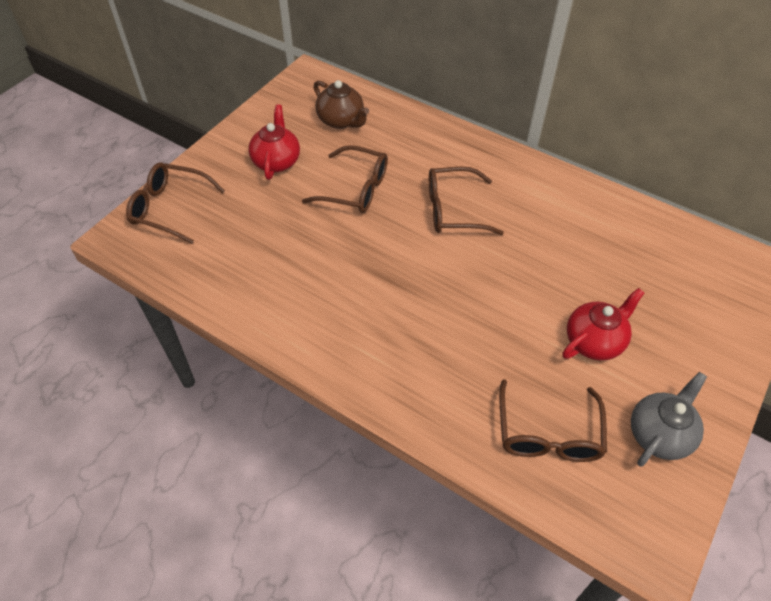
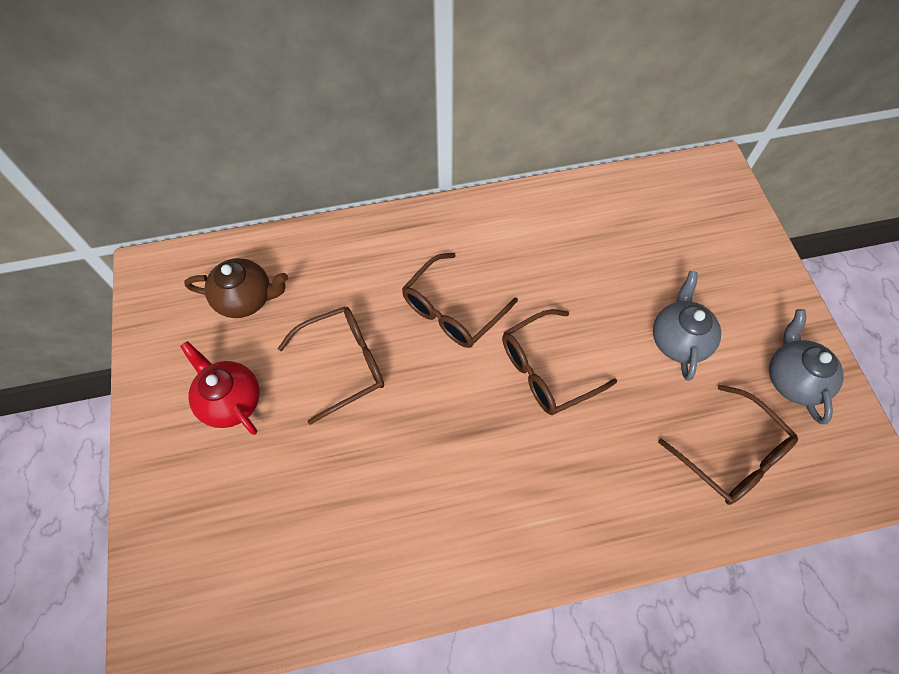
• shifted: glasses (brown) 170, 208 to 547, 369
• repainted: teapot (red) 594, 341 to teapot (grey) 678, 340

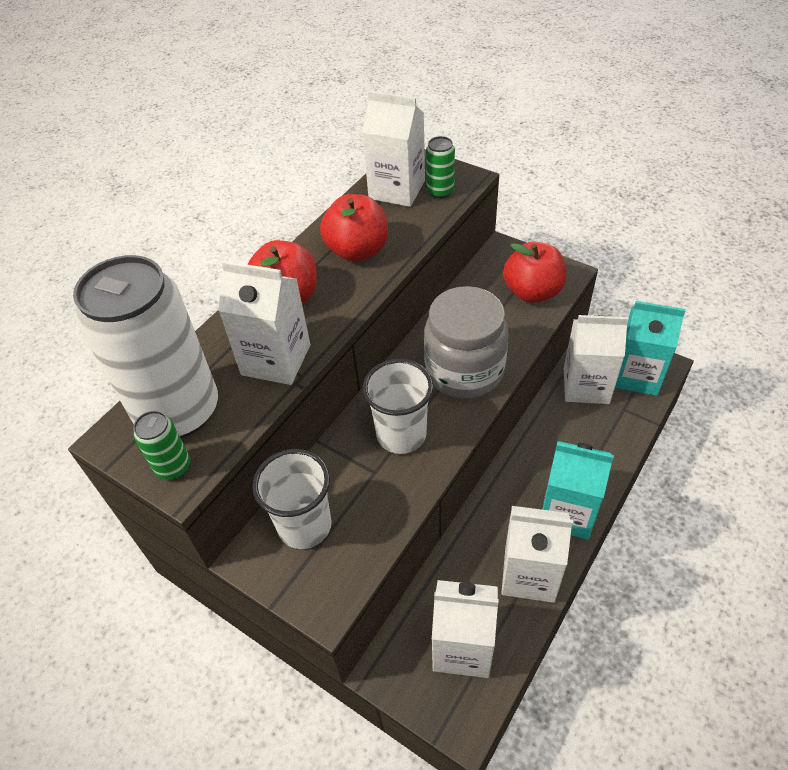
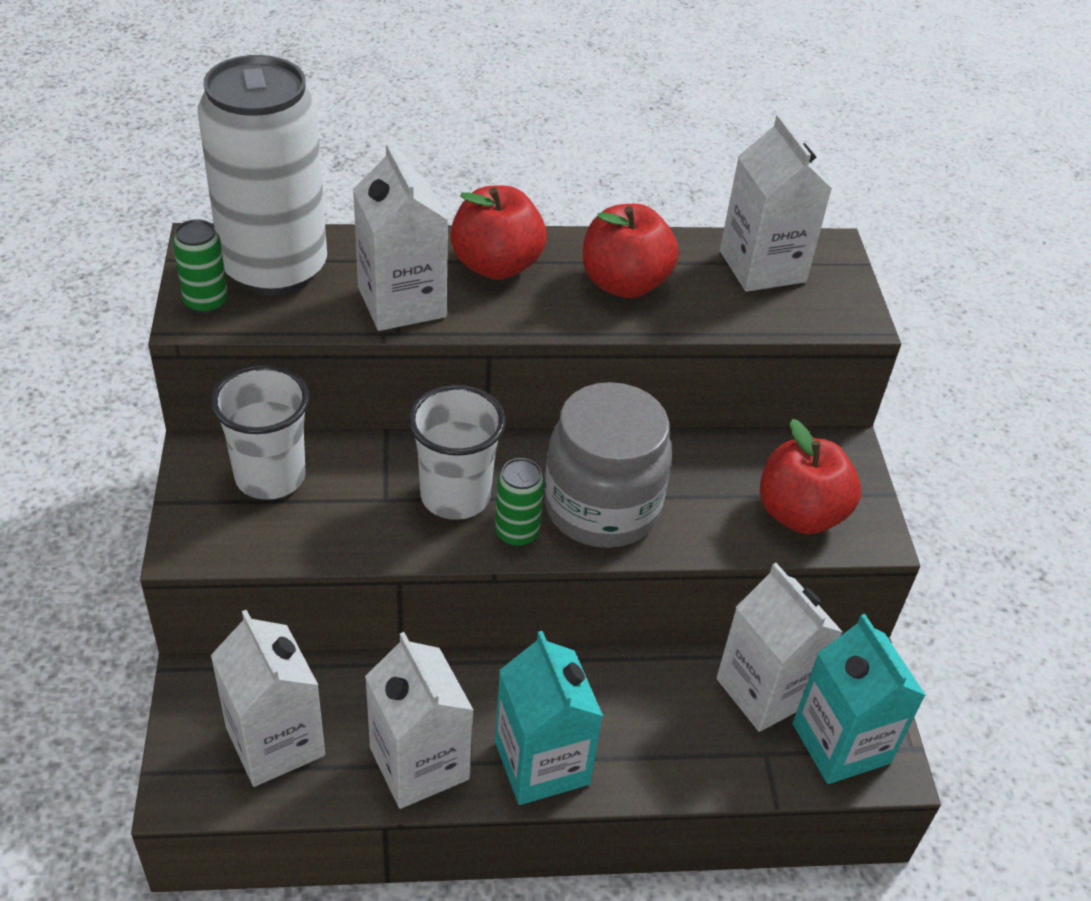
• shifted: can (green) 440, 191 to 517, 533

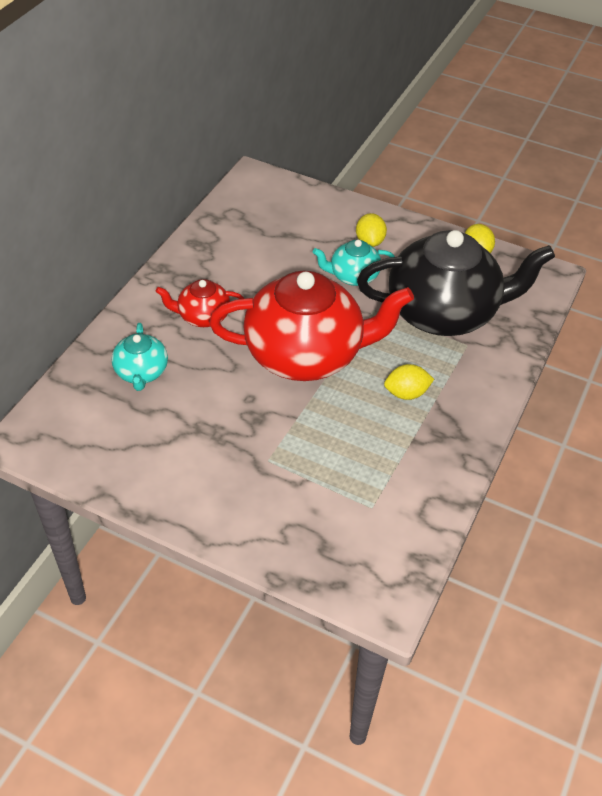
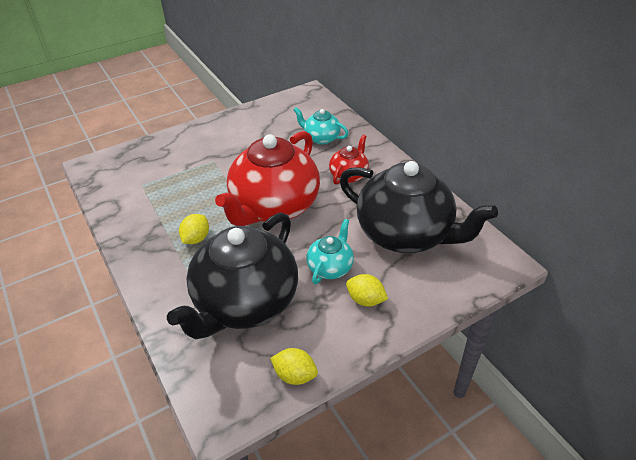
• new: teapot (black) 405, 234

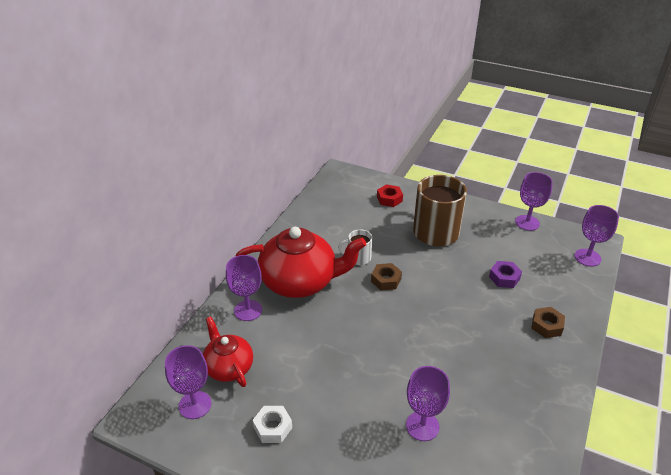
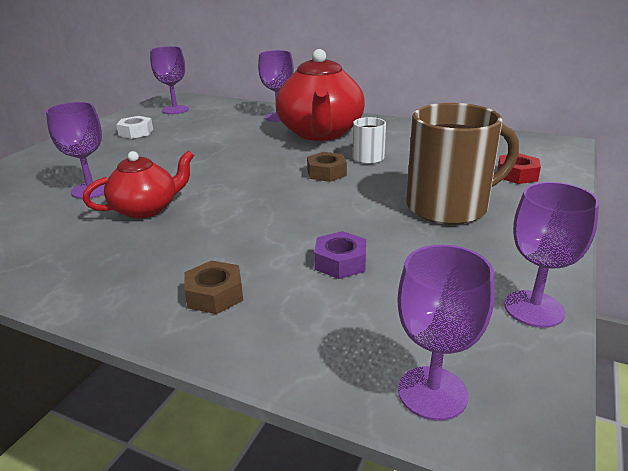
• shifted: teapot (red) 228, 367 to 146, 209

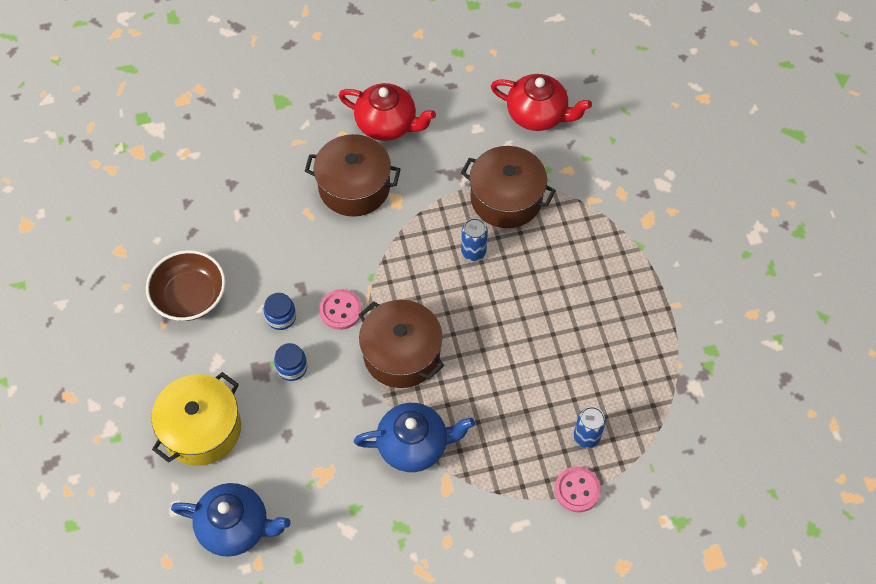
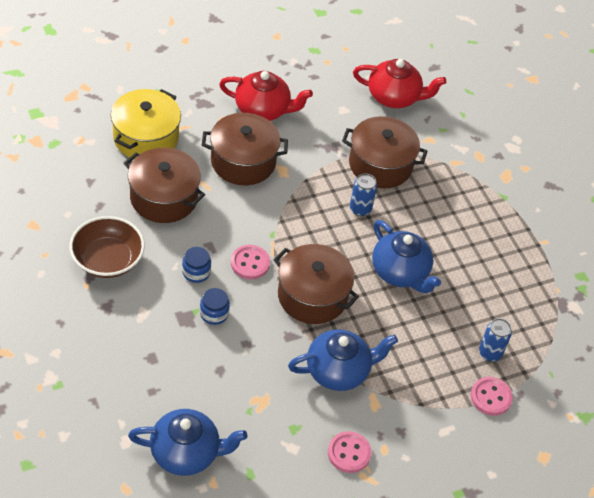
• shifted: pot (yellow) 202, 429 to 146, 138
• new: pot (brown) 164, 198
• new: teapot (blue) 400, 272
• new: button (pink) 349, 453

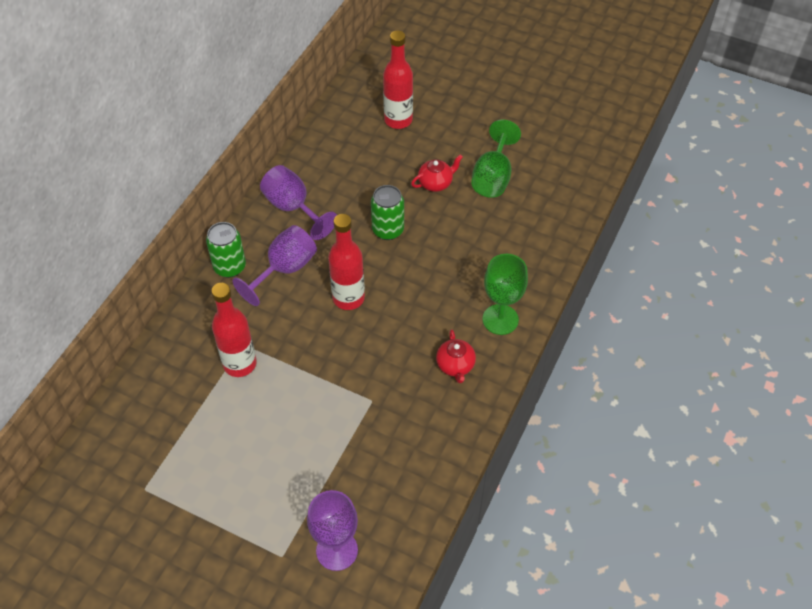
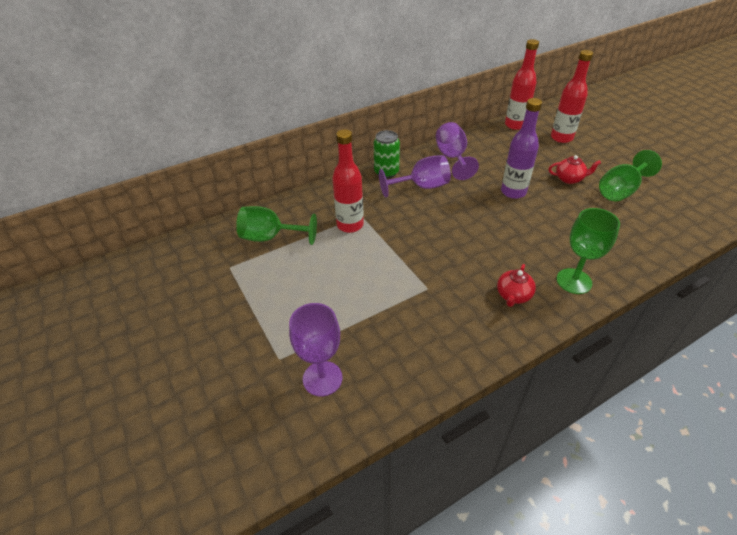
• swapped: can (green) 388, 230 to bottle (purple) 513, 192
• shifted: bottle (red) 348, 298 to 515, 125
• new: goblet (green) 270, 237

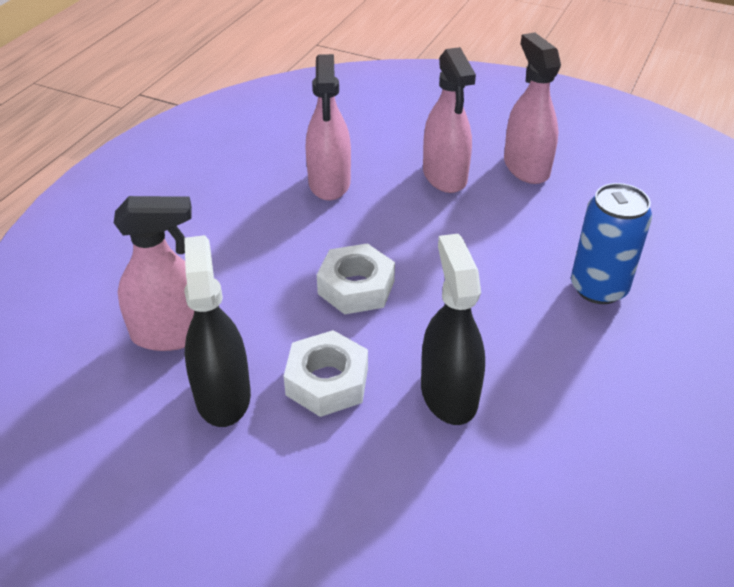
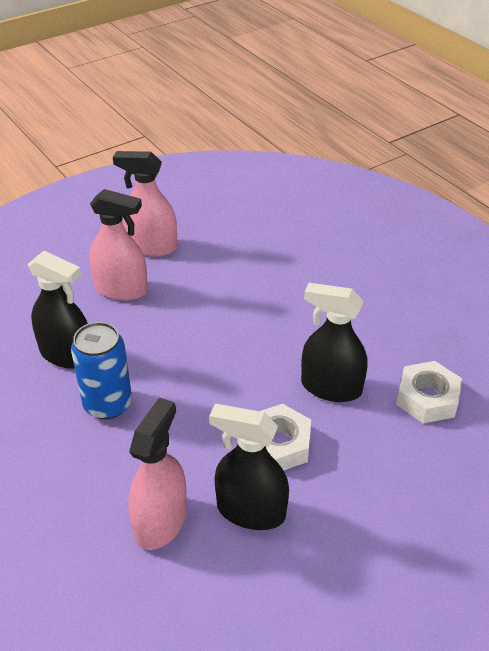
• repainted: spray bottle (pink) 329, 183 to spray bottle (black) 66, 354
• shifted: can (blue) 598, 288 to 107, 404
• shifted: nut (white) 356, 287 to 427, 398

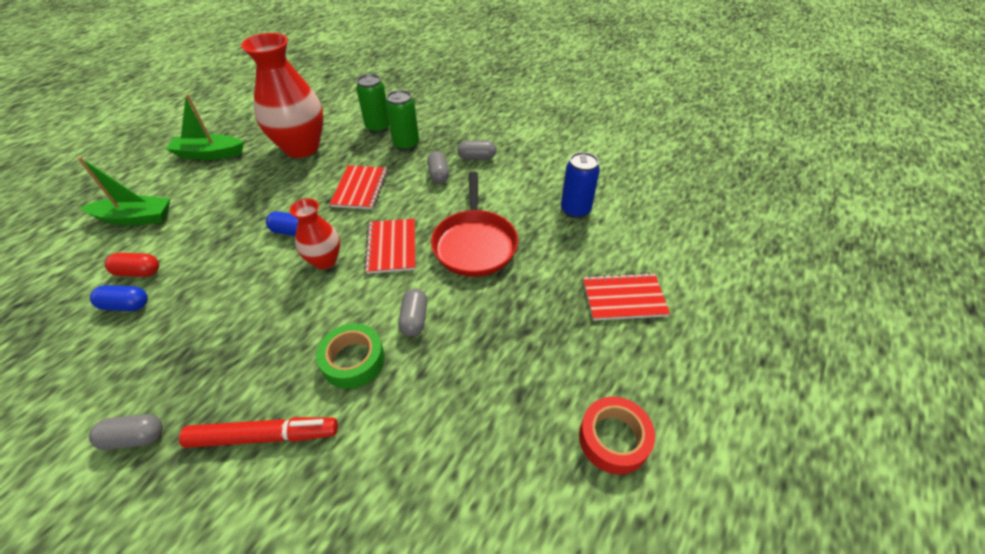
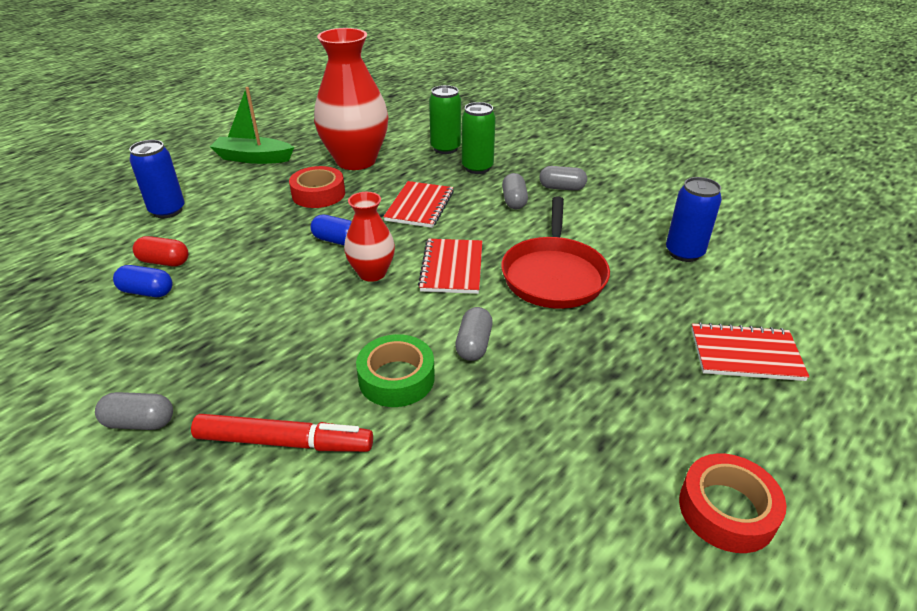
• swapped: boat (green) 135, 218 to can (blue) 167, 211
• new: tape (red) 318, 194

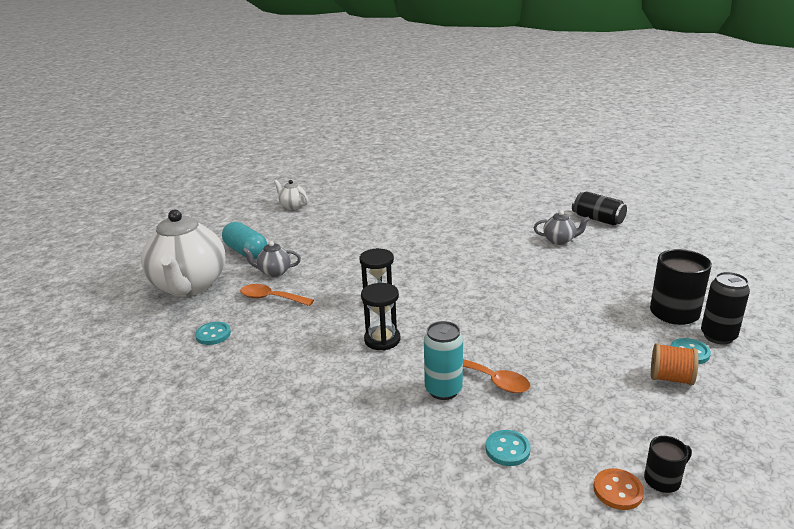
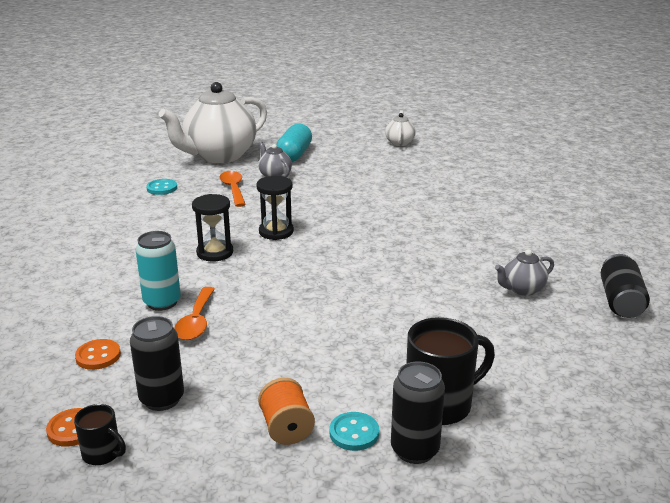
• rotated: teapot (grey) 559, 240 = 522, 289 90 degrees clockwise
• repainted: button (turquoise) 507, 449 to button (orange) 98, 356
• new: can (black) 162, 399

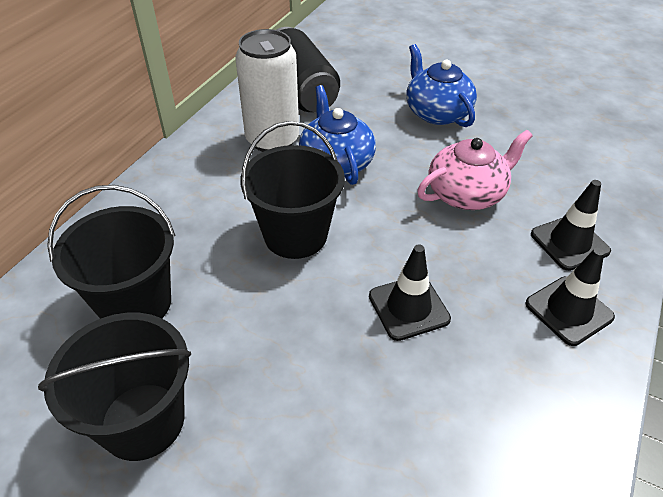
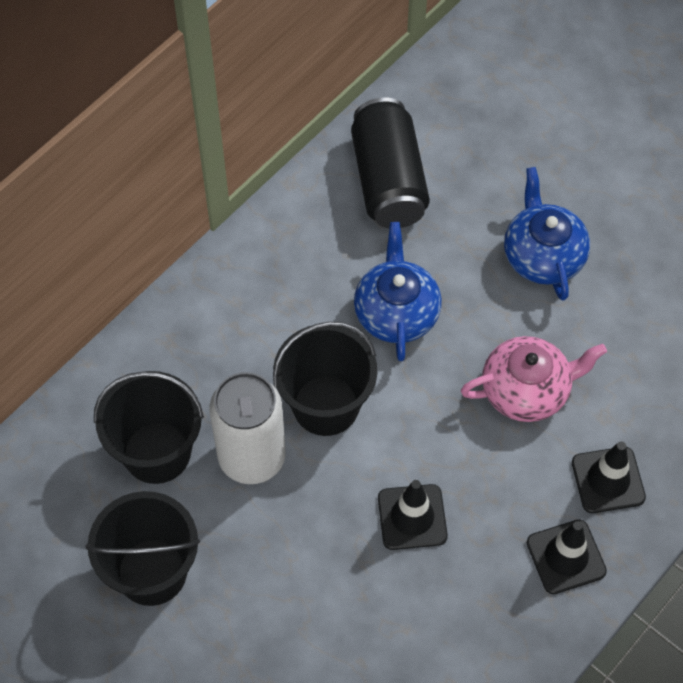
• shifted: can (white) 272, 140 to 252, 457

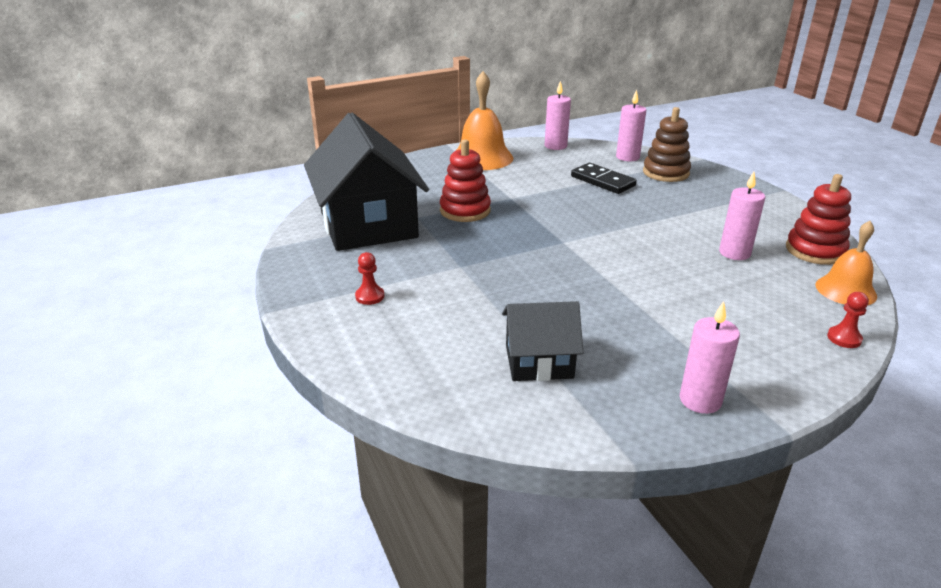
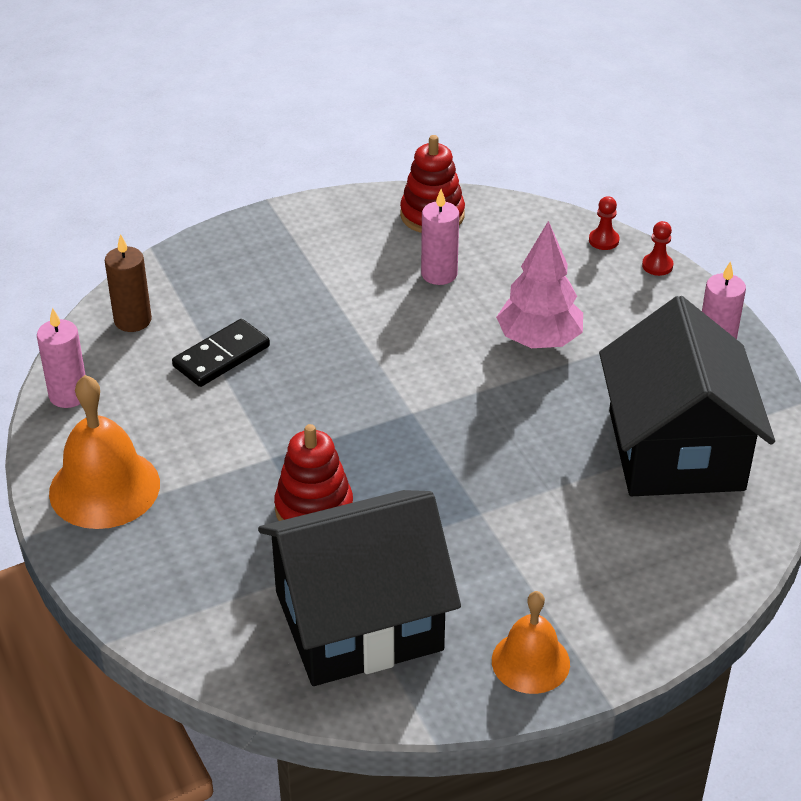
• repainted: candle (pink) 627, 157 to candle (brown) 133, 320
• gone: stacking toy (brown) 665, 173
• shifted: bell (orange) 845, 290 to 530, 661
• shifted: pawn (red) 370, 296 to 657, 266
• scaled: house (black) 539, 362 = 676, 450 x1.92
• new: tree (pink) 539, 340

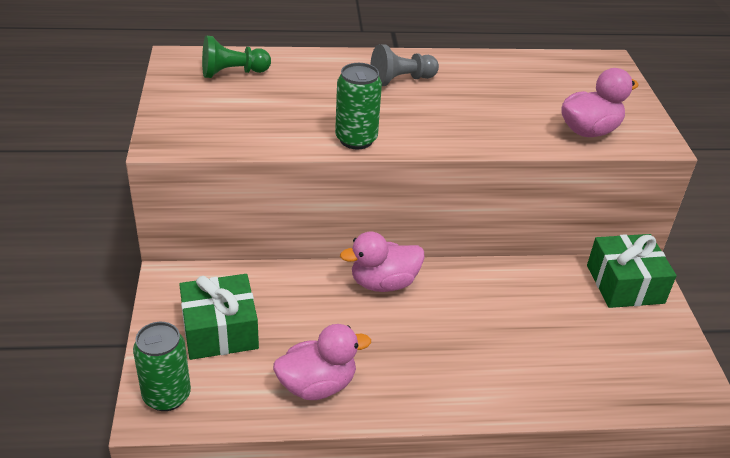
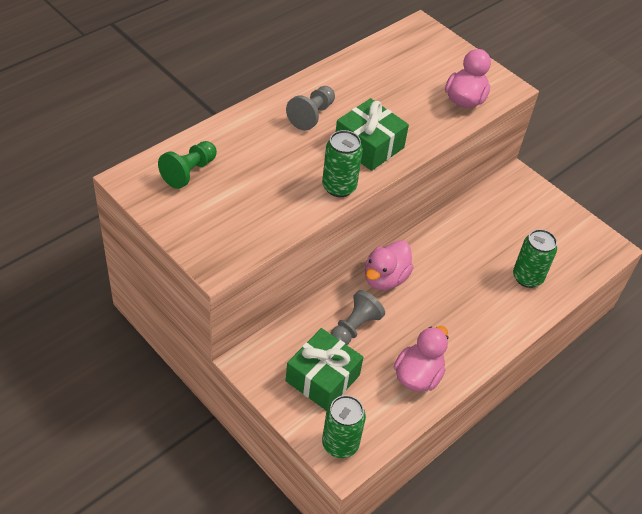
• shifted: gift (green) 625, 284 to 369, 146
• new: can (green) 527, 277
• new: pawn (grey) 354, 327

